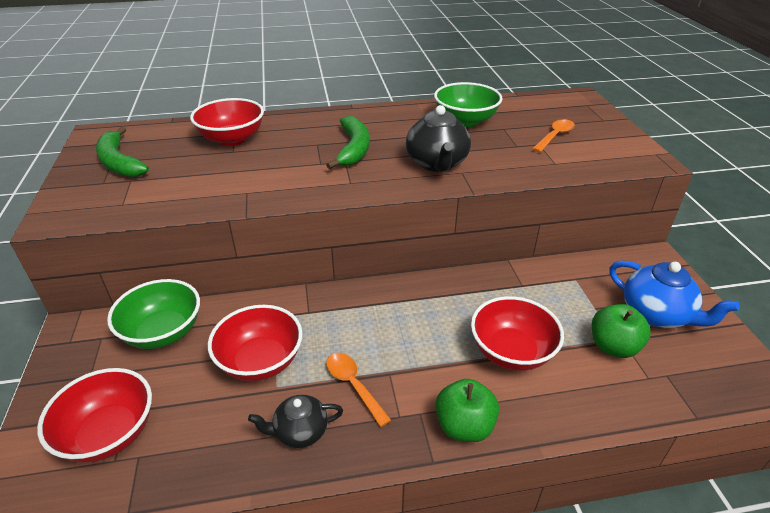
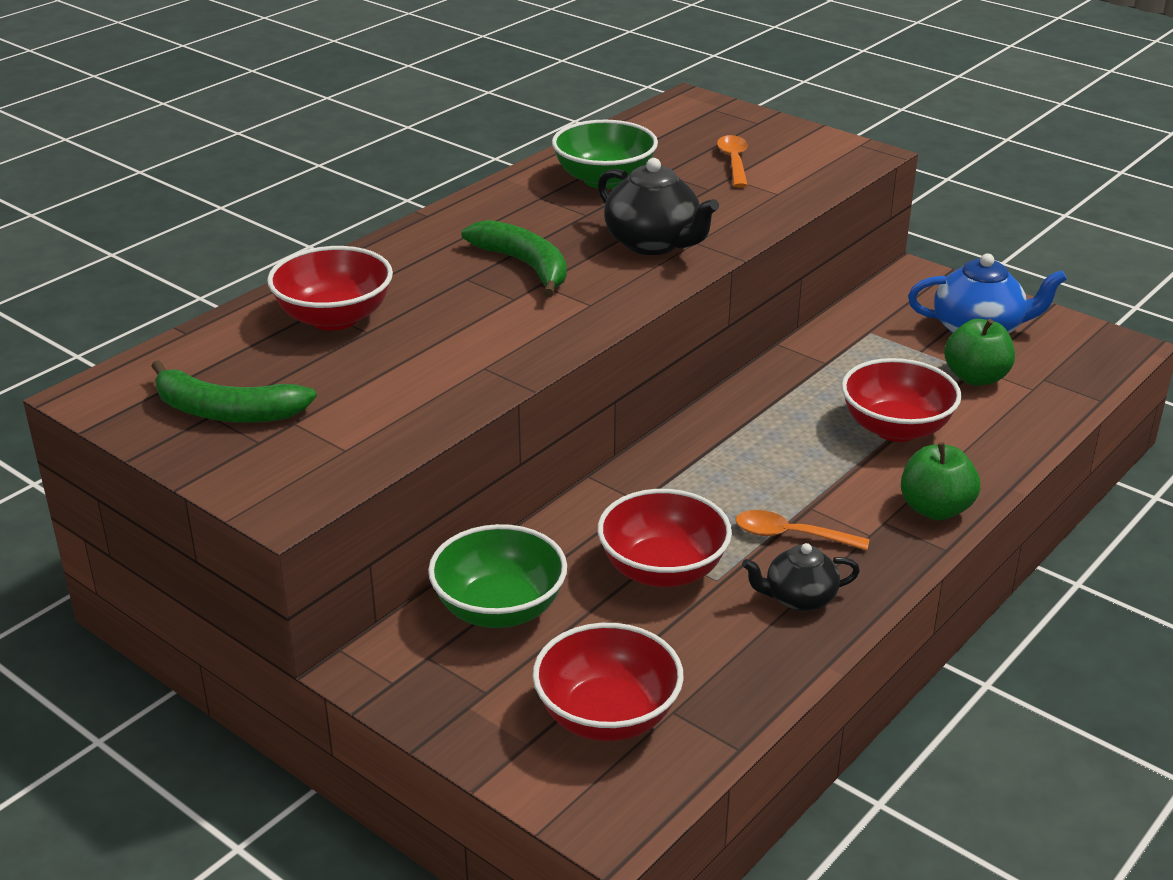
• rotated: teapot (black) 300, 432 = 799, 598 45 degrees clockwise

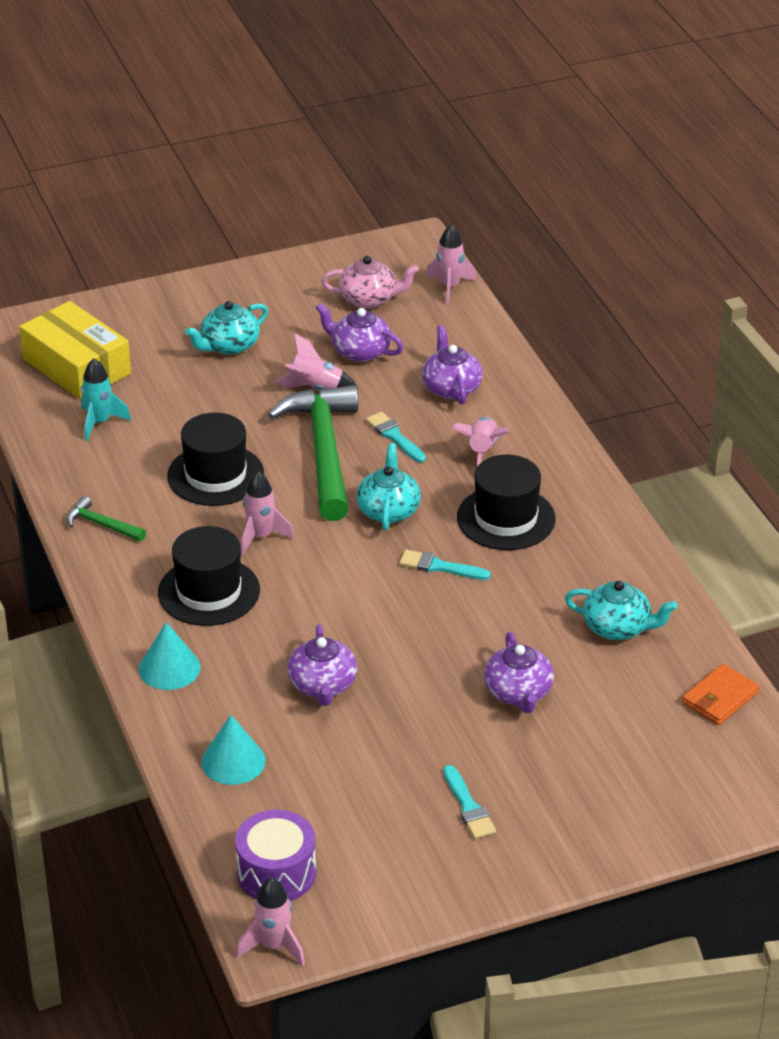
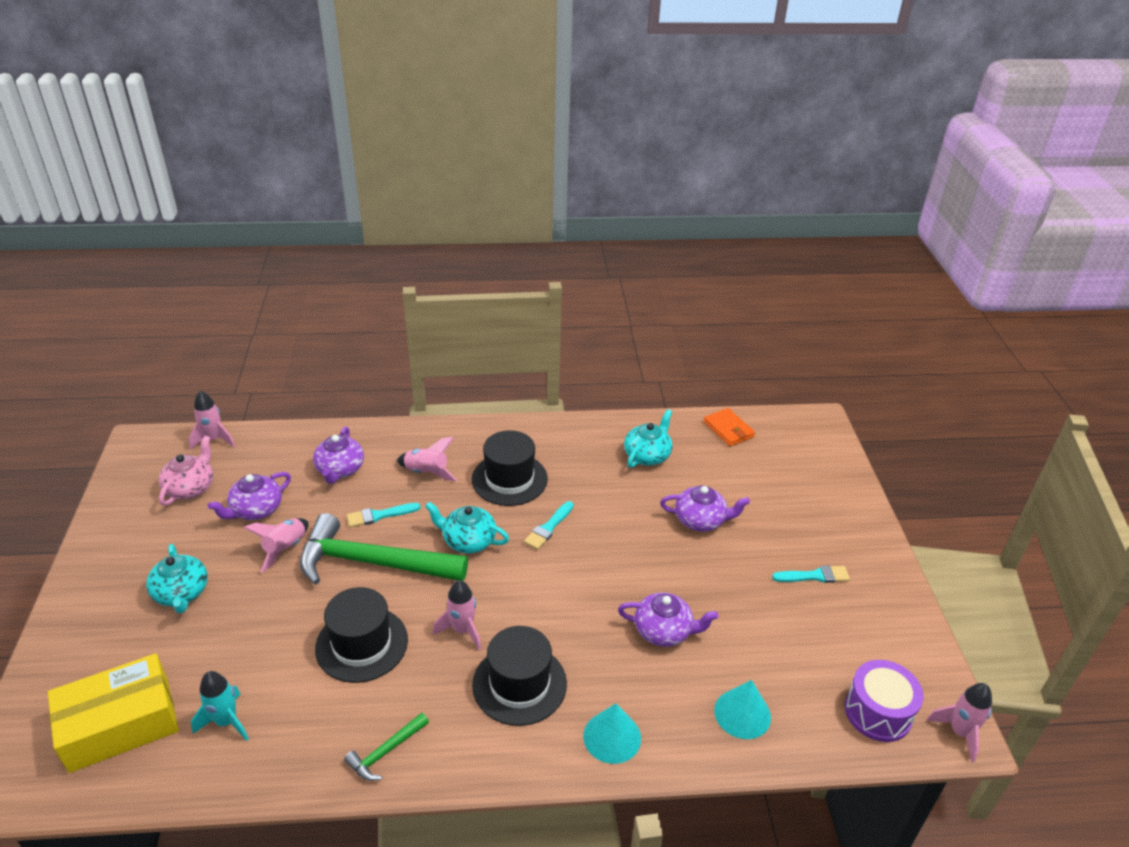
• rotated: teapot (purple) 451, 388 = 340, 469 90 degrees counterclockwise

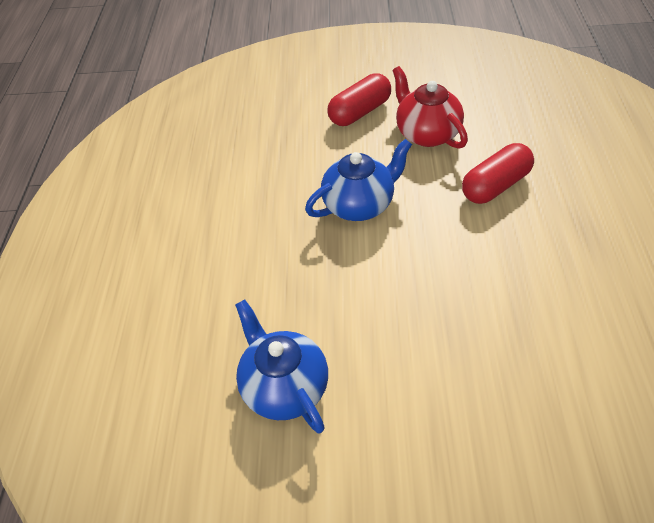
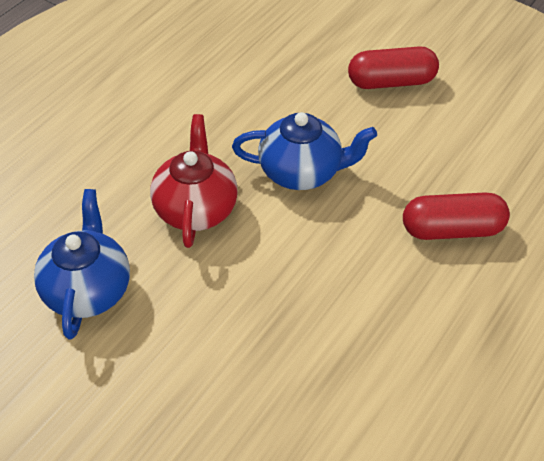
• shifted: teapot (red) 427, 134 to 196, 208

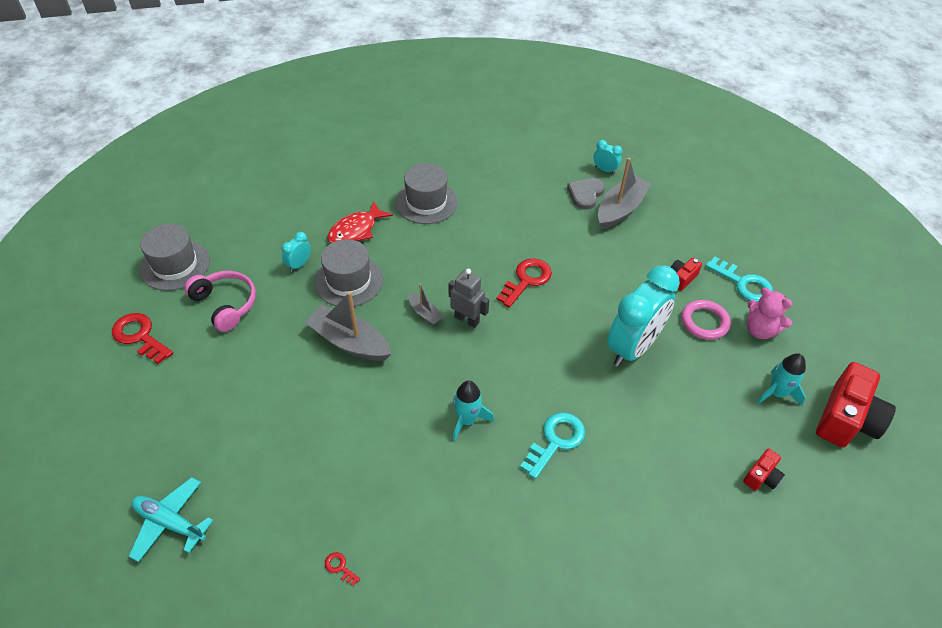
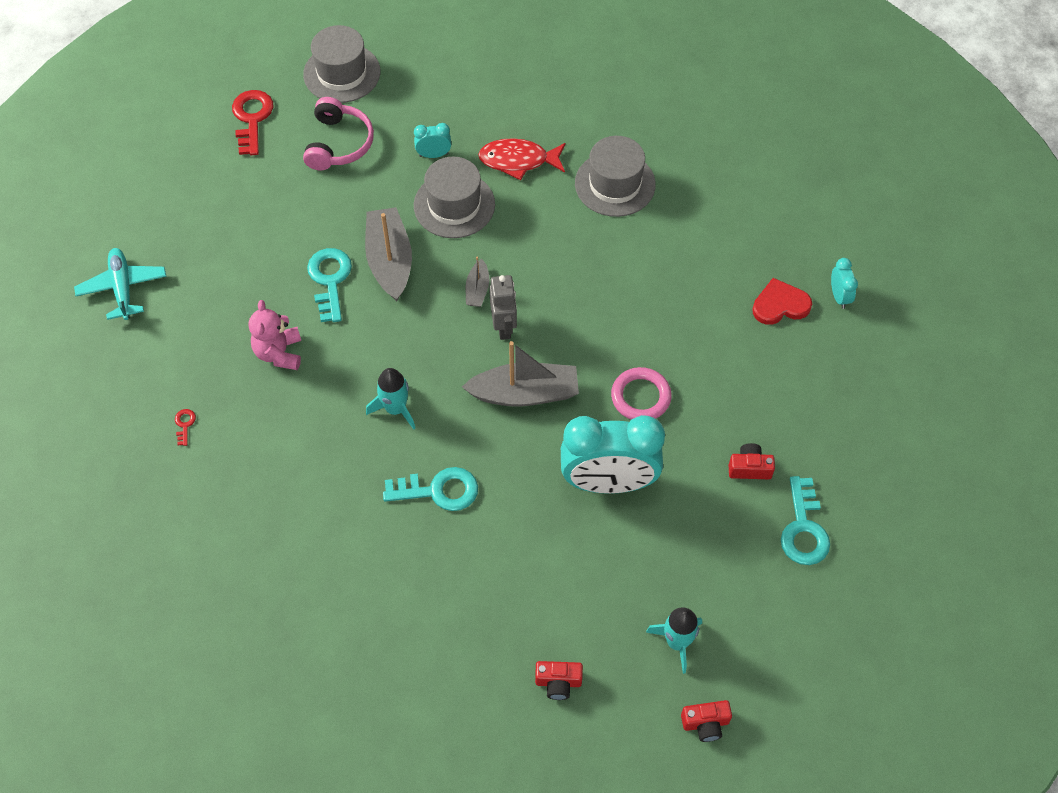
• shifted: boat (grey) 620, 209 to 525, 393
• repainted: heart (grey) 585, 194 to heart (red) 780, 305
• gone: key (red) 526, 280
• shifted: teddy bear (pink) 760, 330 to 279, 353
• shifted: ring (pink) 704, 322 to 640, 397
• scaled: camera (red) 846, 419 = 705, 724 x0.49
• new: key (turquoise) 330, 280

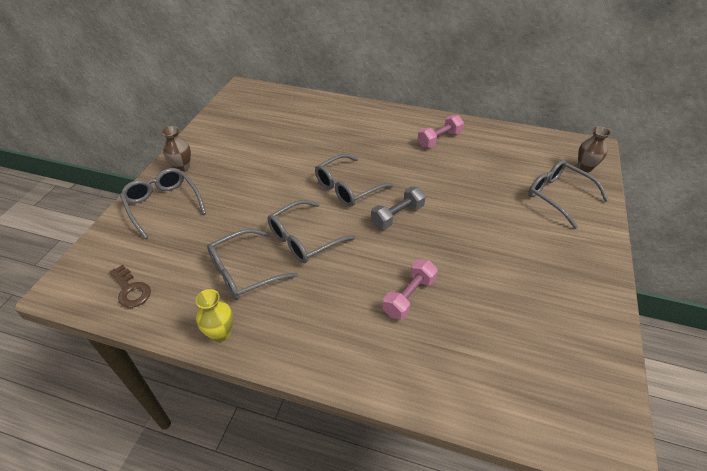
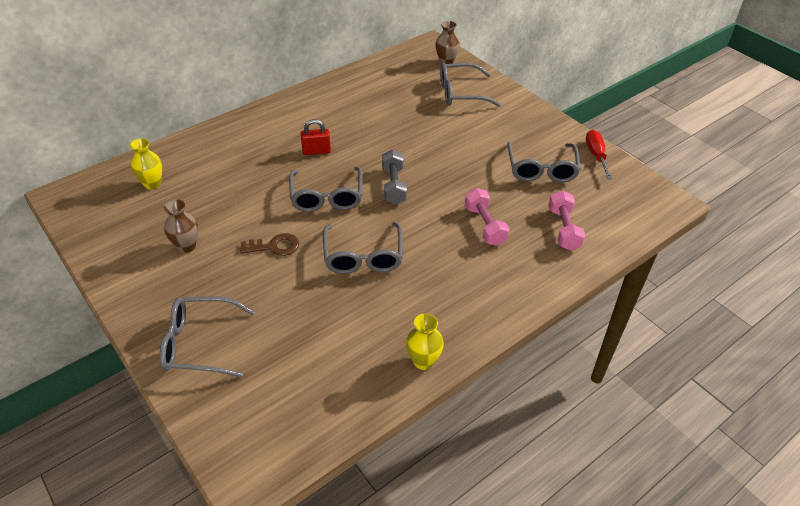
• shifted: dumbbell (pink) 439, 139 to 563, 229
• shifted: vase (brown) 182, 167 to 187, 246
• shifted: glasses (grey) 244, 272 to 541, 169
• shifted: key (brown) 131, 290 to 274, 246
• new: padlock (red) 316, 151
• new: screwdriver (red) 596, 155
• new: vase (yellow) 152, 184

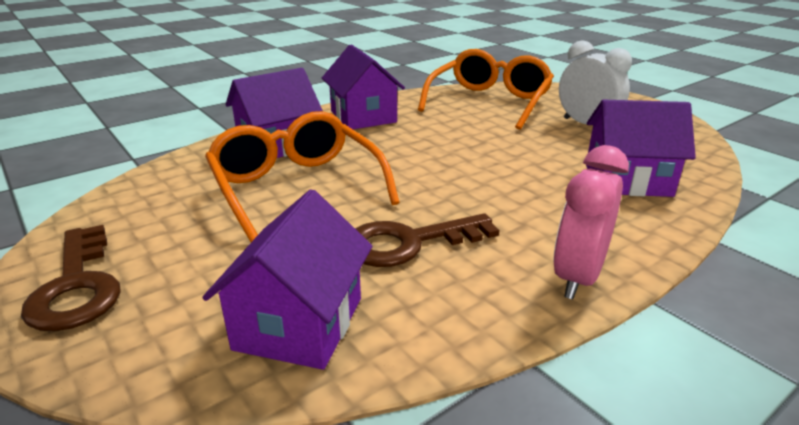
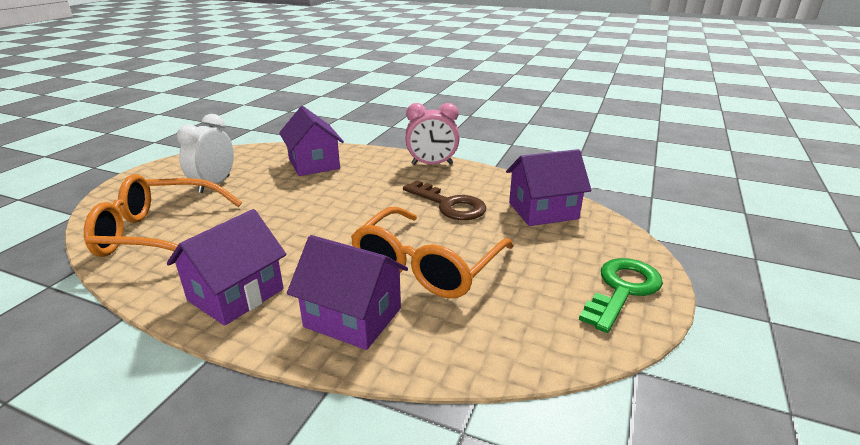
• repainted: key (brown) 77, 286 to key (green) 622, 289

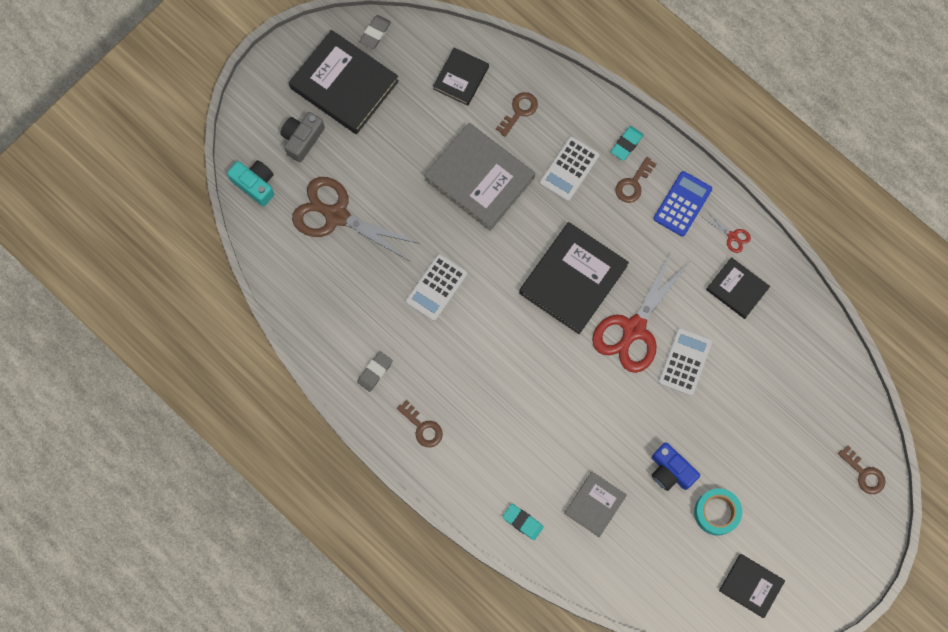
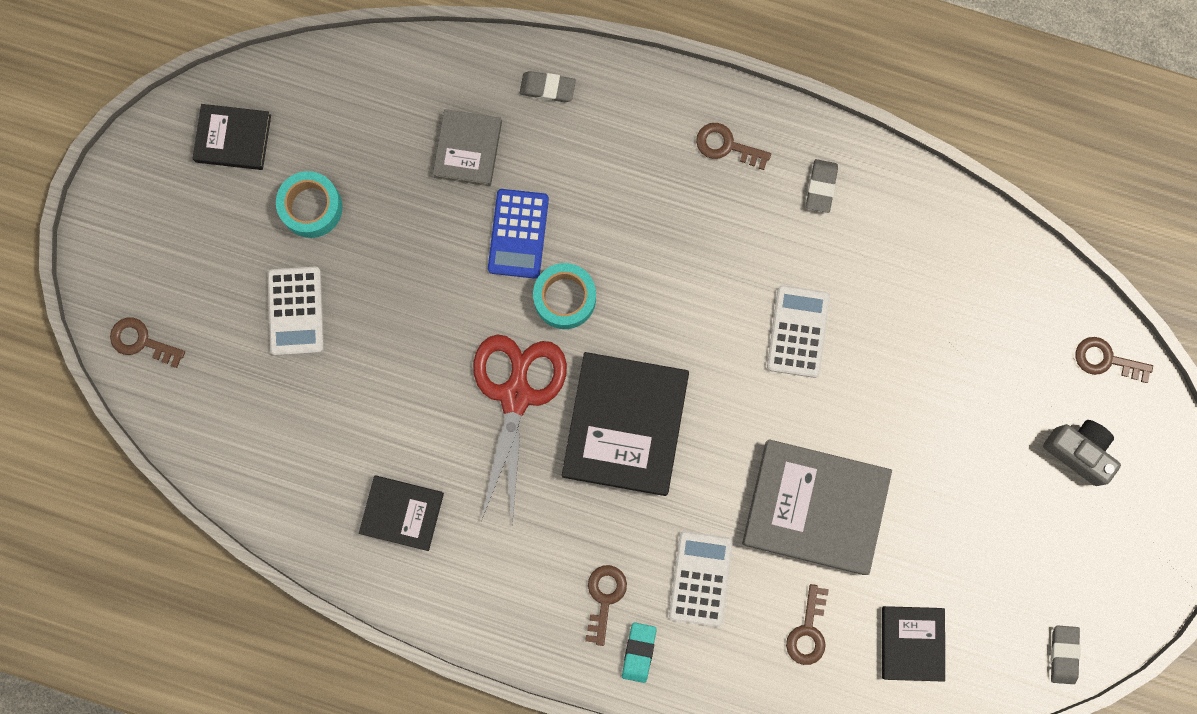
• gone: book (black) 344, 85
• rotated: camera (grey) 302, 139 = 1079, 451 60 degrees counterclockwise
• swapped: camera (turquoise) 255, 184 to key (brown) 1106, 360
• shifted: calculator (blue) 682, 204 to 518, 234
• gone: scissors (brown) 336, 215
• gone: scissors (red) 732, 236
• shifted: calculator (white) 684, 361 to 296, 311
• gone: camera (blue) 670, 471
• repainted: eraser (turquoise) 522, 522 to eraser (grey) 547, 88
• new: tape (turquoise) 565, 298

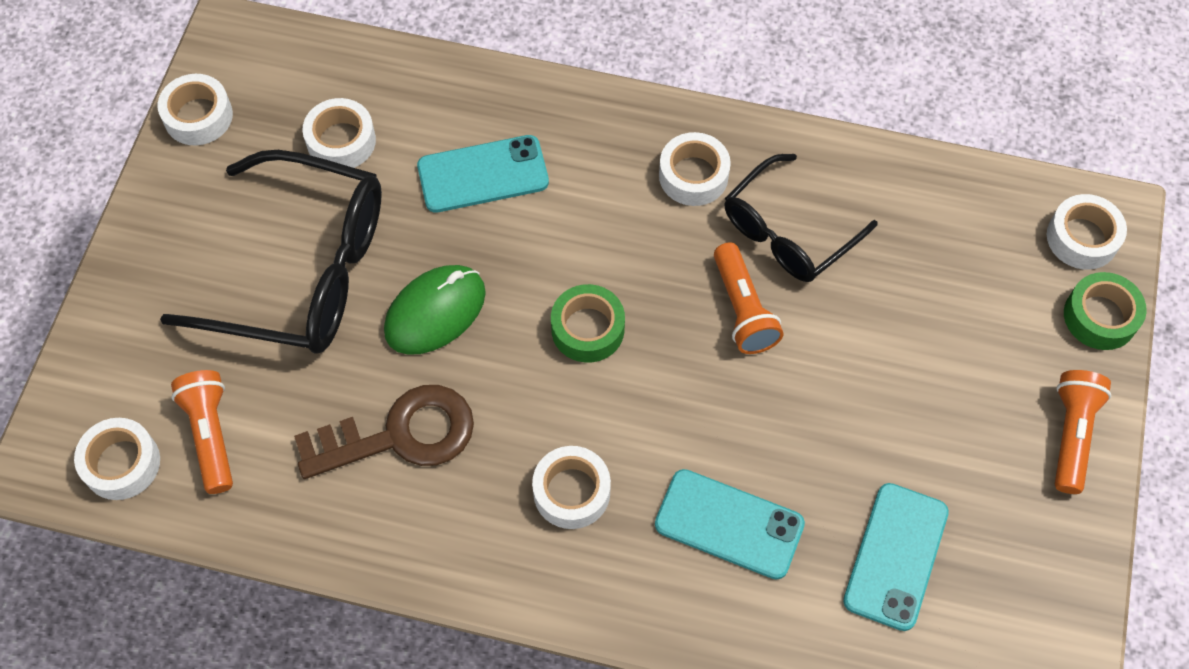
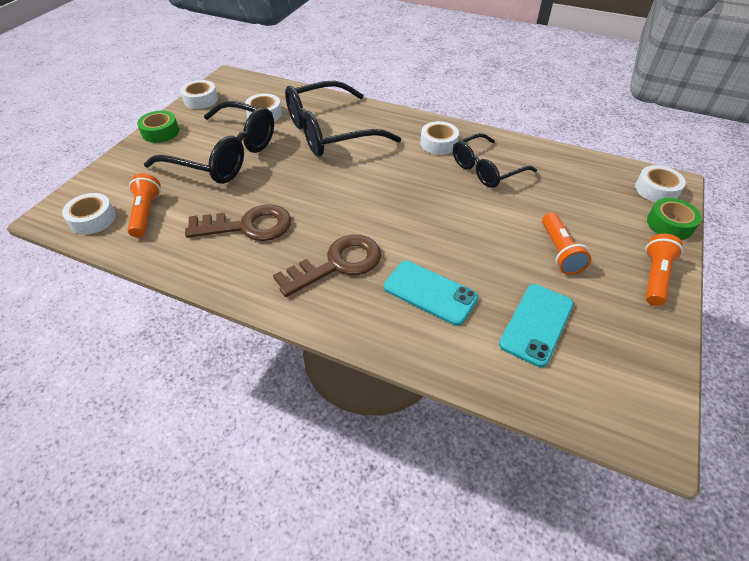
• swapped: phone (turquoise) 483, 174 to glasses (black) 329, 132
• shifted: flashlight (orange) 743, 309 to 559, 251
• gone: mouse (green) 435, 312
• shifted: tape (green) 587, 329 to 160, 132
• swapped: tape (white) 571, 492 to key (brown) 337, 264

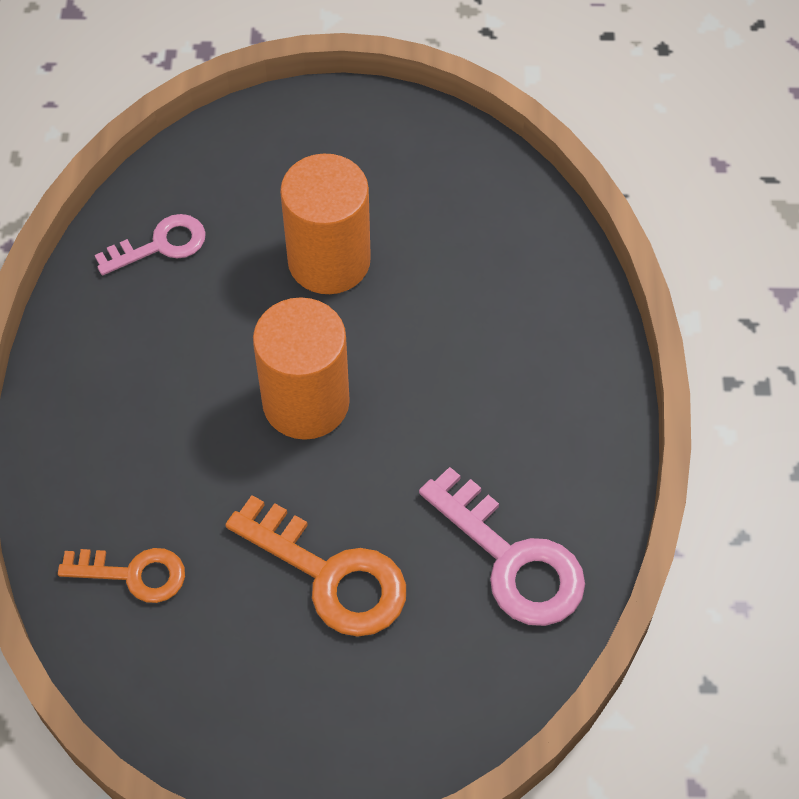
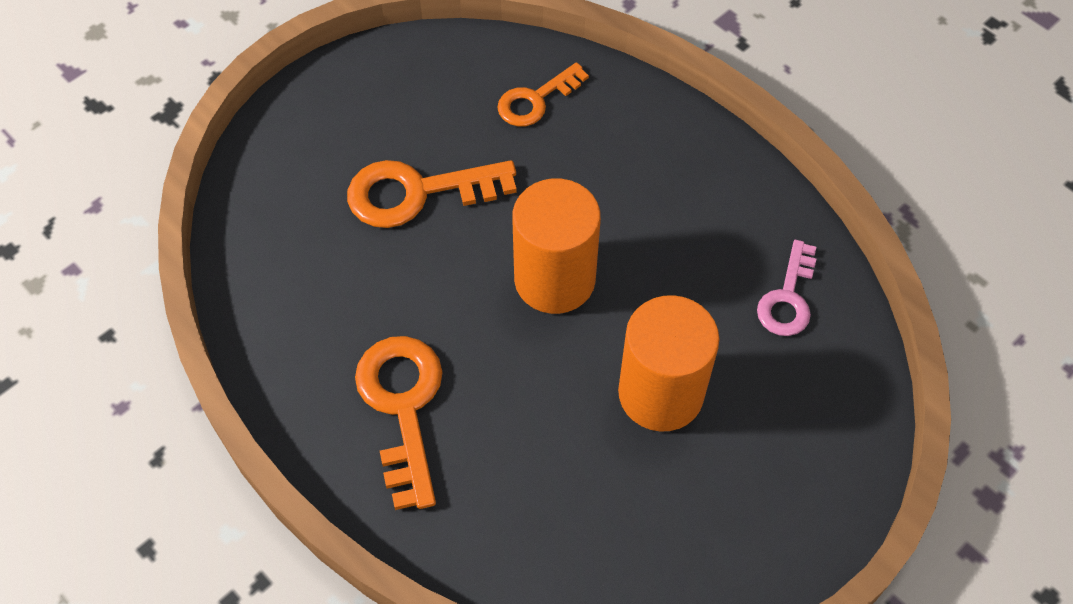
• gone: key (pink) 511, 559
• new: key (orange) 403, 408

